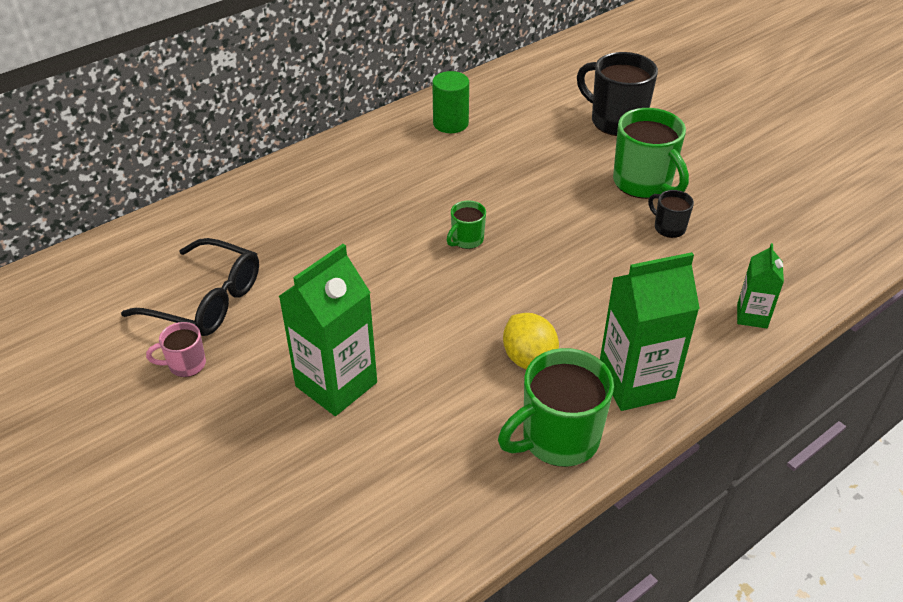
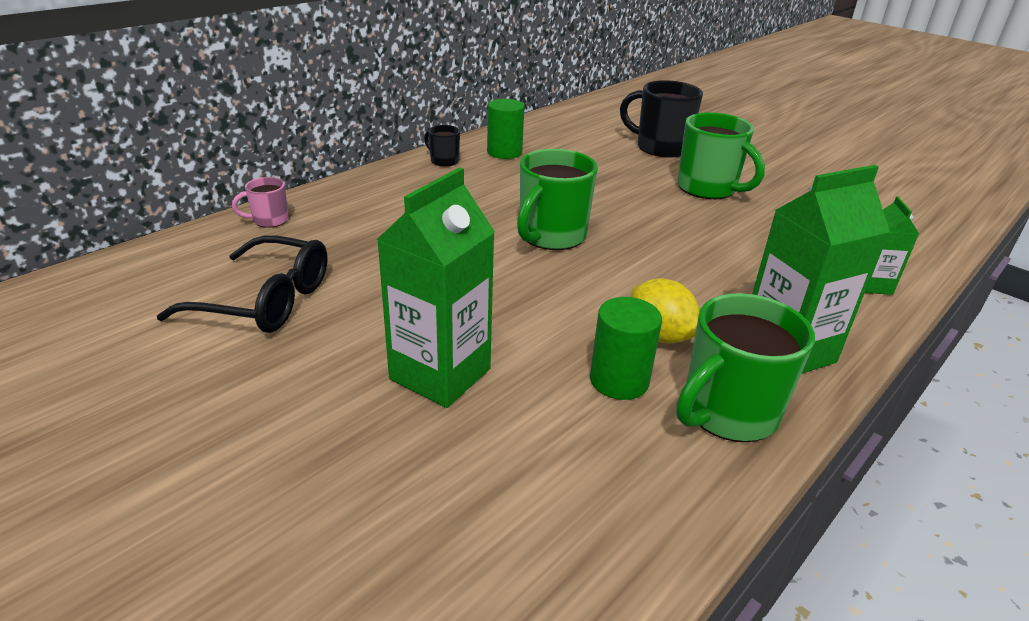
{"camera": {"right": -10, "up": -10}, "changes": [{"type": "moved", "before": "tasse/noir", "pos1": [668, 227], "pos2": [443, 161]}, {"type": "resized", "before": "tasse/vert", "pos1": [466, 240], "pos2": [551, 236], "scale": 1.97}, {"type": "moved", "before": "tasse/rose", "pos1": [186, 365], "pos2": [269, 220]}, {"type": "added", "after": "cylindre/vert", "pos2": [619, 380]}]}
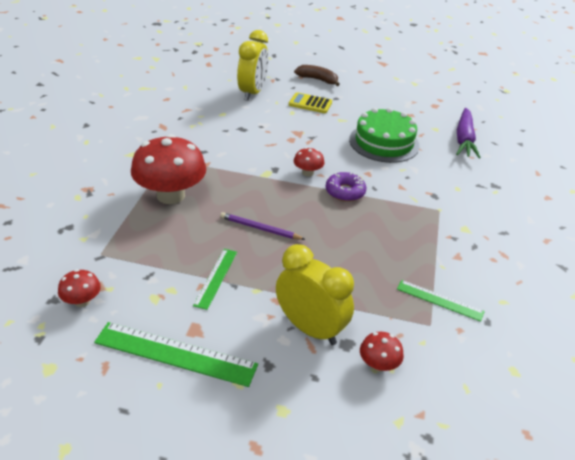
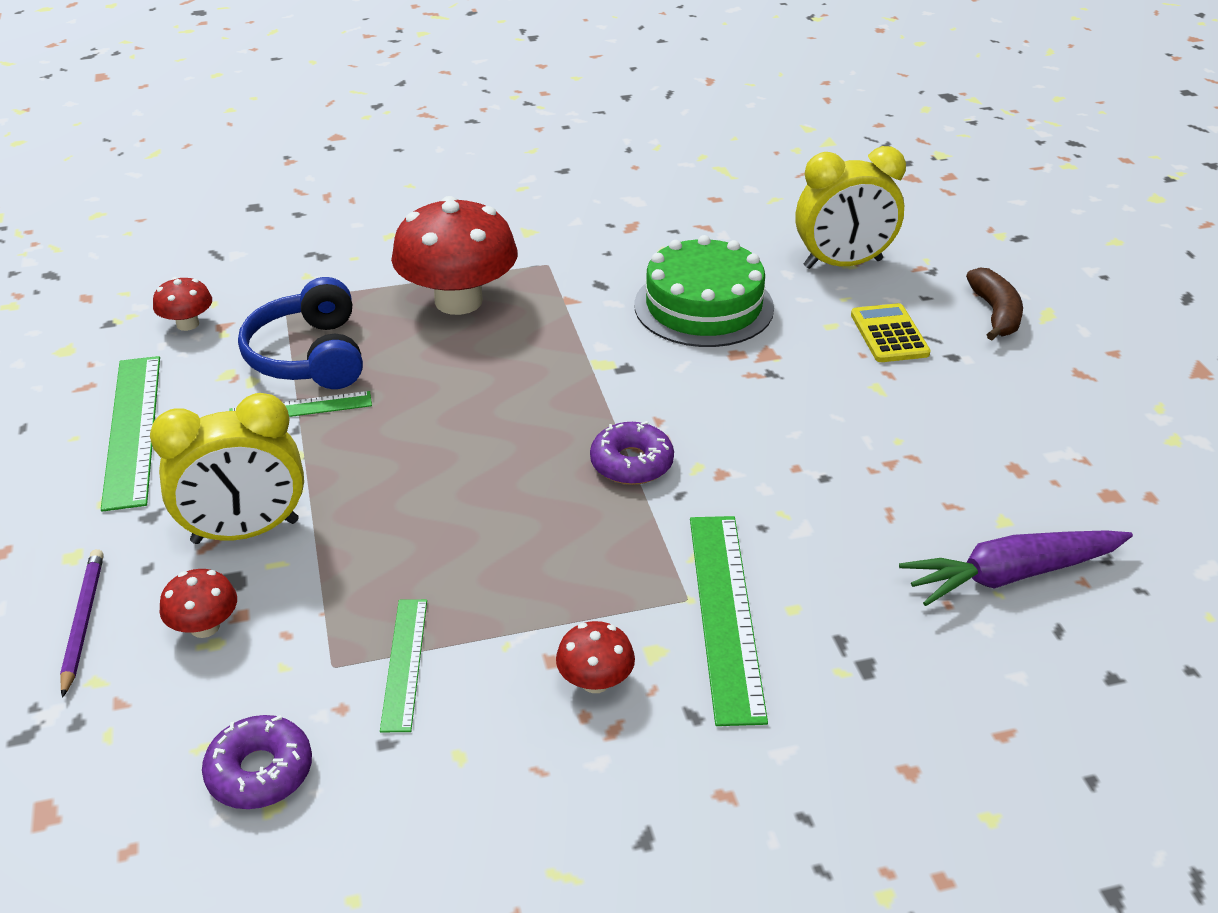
{"camera": {"right": 65, "up": 0}, "changes": [{"type": "moved", "before": "gâteau/vert", "pos1": [384, 142], "pos2": [704, 306]}, {"type": "moved", "before": "champignon/rouge", "pos1": [307, 173], "pos2": [595, 681]}, {"type": "moved", "before": "crayon/violet", "pos1": [260, 229], "pos2": [82, 622]}, {"type": "turned", "before": "réveil/jaune", "pos1": [310, 328], "pos2": [245, 532], "turn": 60}, {"type": "added", "after": "casque audio/bleu", "pos2": [309, 356]}, {"type": "added", "after": "règle/vert", "pos2": [726, 614]}, {"type": "added", "after": "beignet/violet", "pos2": [260, 772]}]}
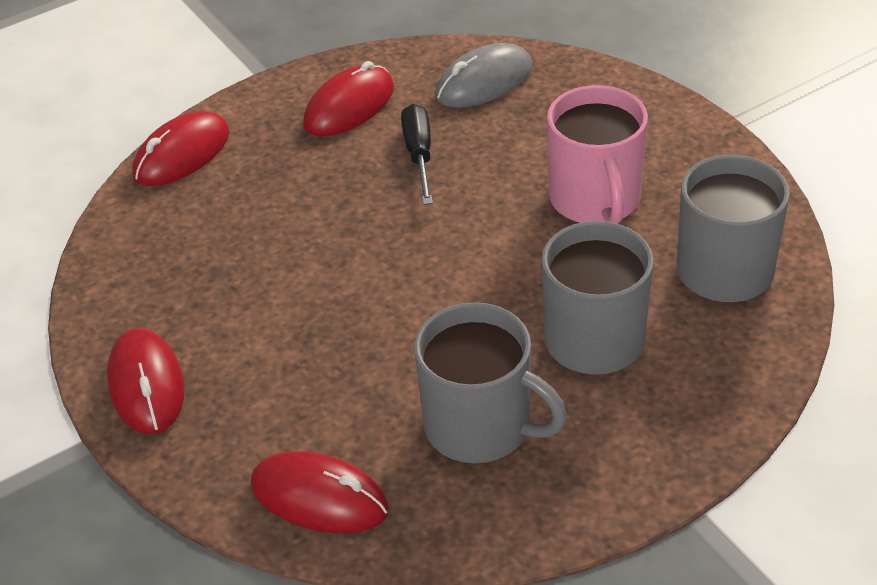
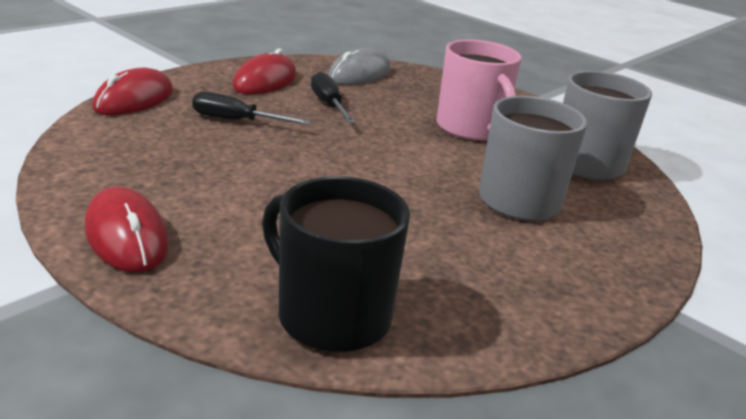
{"camera": {"right": -20, "up": -15}, "changes": [{"type": "removed", "before": "tasse/gris", "pos1": [480, 427]}, {"type": "replaced", "before": "souris/rouge", "after": "tasse/noir", "pos1": [319, 498], "pos2": [331, 315]}, {"type": "added", "after": "tournevis/noir", "pos2": [236, 121]}]}
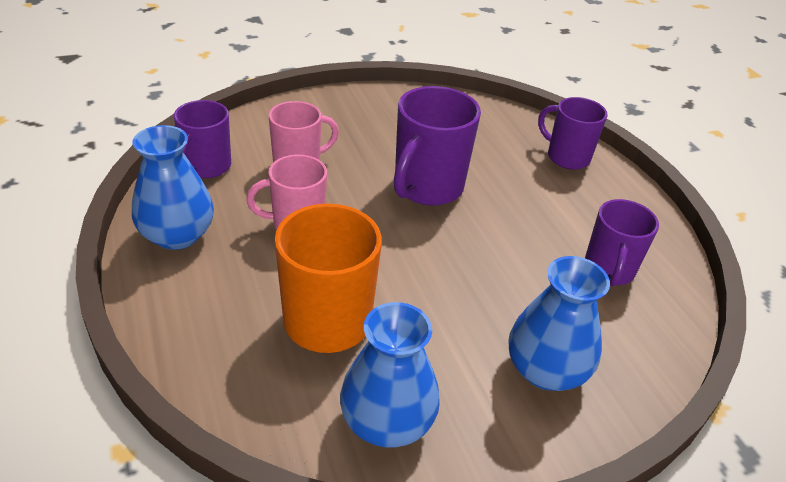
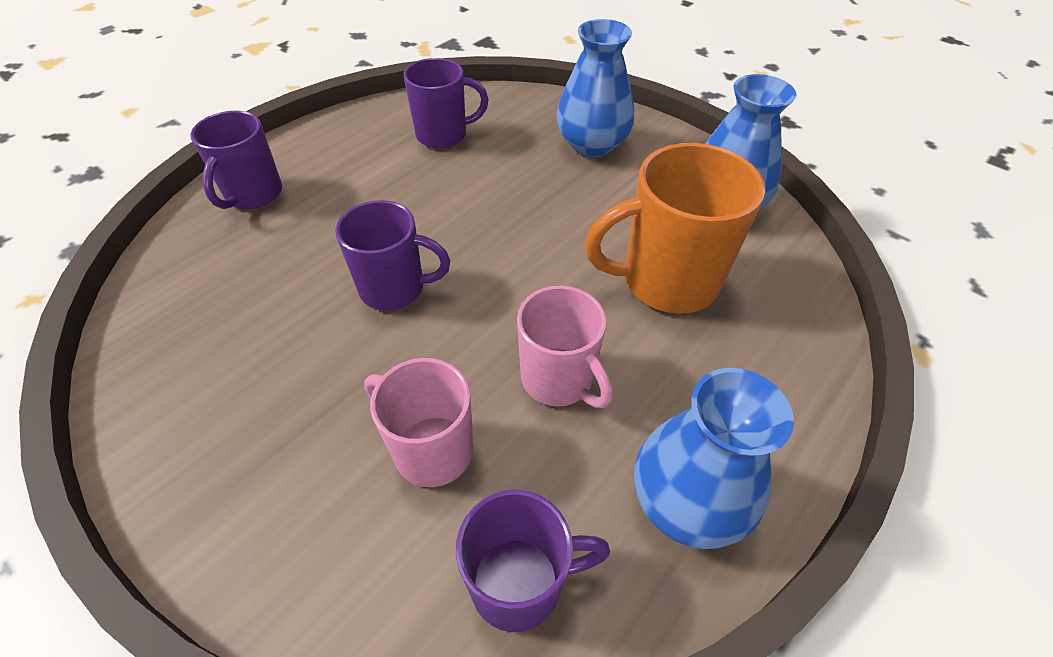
{"camera": {"right": -115, "up": 10}, "changes": [{"type": "resized", "before": "tasse/violet", "pos1": [427, 188], "pos2": [394, 289], "scale": 0.66}]}
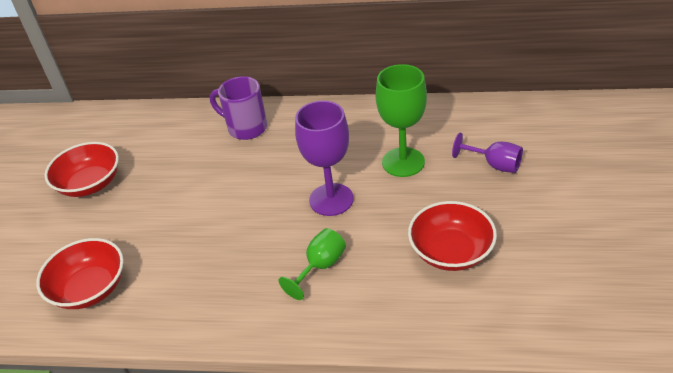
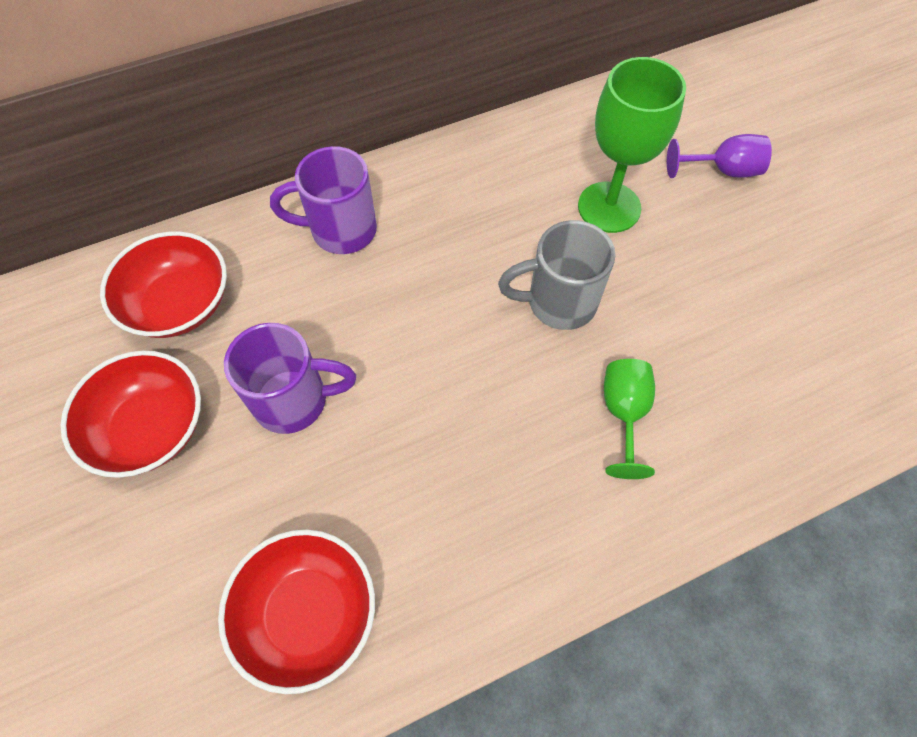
{"camera": {"right": -35, "up": 20}, "changes": [{"type": "replaced", "before": "verre à pied/violet", "after": "tasse/gris", "pos1": [331, 199], "pos2": [558, 302]}, {"type": "moved", "before": "bol/rouge", "pos1": [451, 251], "pos2": [179, 304]}, {"type": "added", "after": "tasse/violet", "pos2": [294, 400]}]}
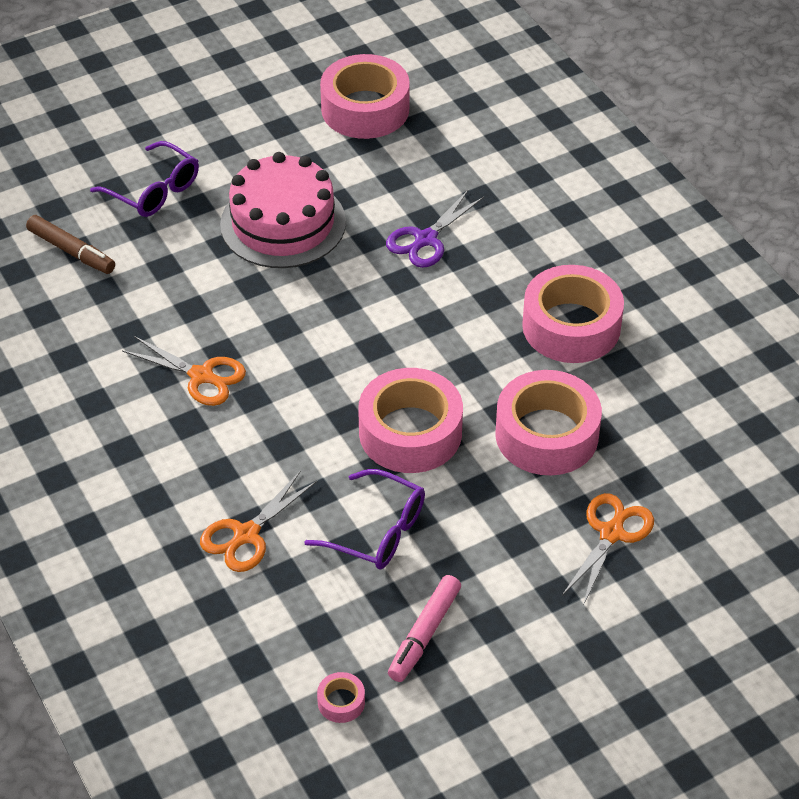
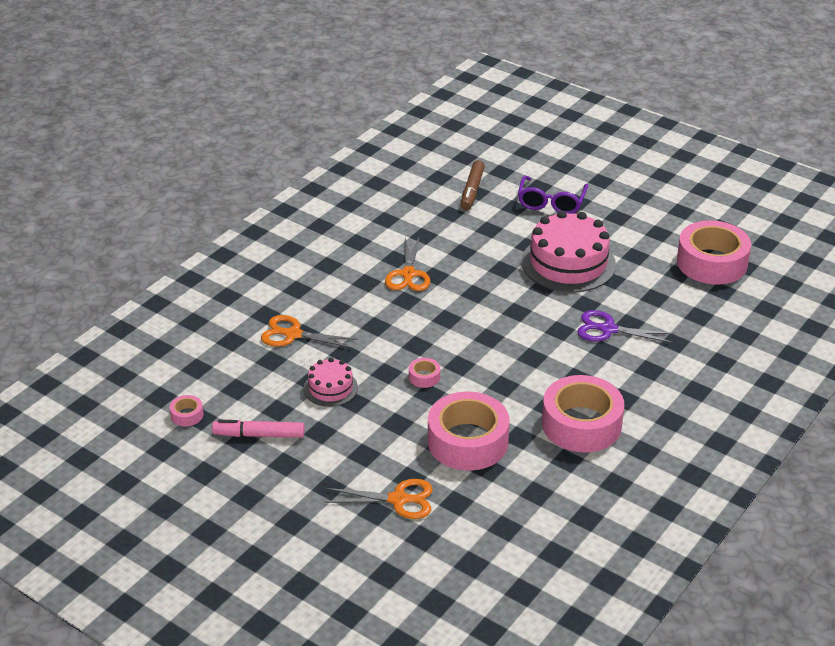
{"camera": {"right": 65, "up": -10}, "changes": [{"type": "resized", "before": "ruban adhésif/rose", "pos1": [410, 432], "pos2": [424, 377], "scale": 0.41}, {"type": "replaced", "before": "lunettes/violet", "after": "gâteau/rose", "pos1": [377, 531], "pos2": [330, 388]}]}
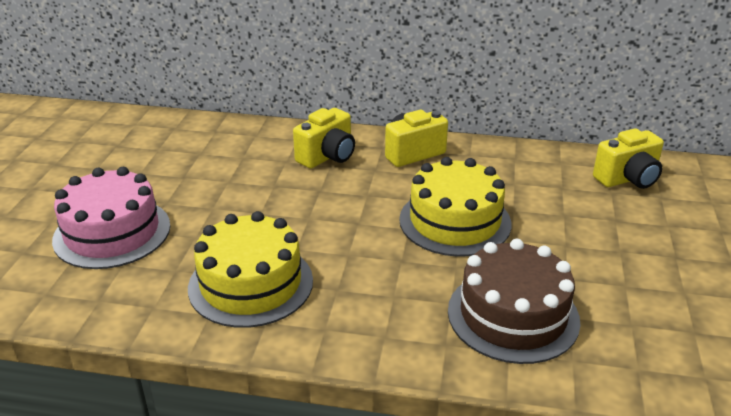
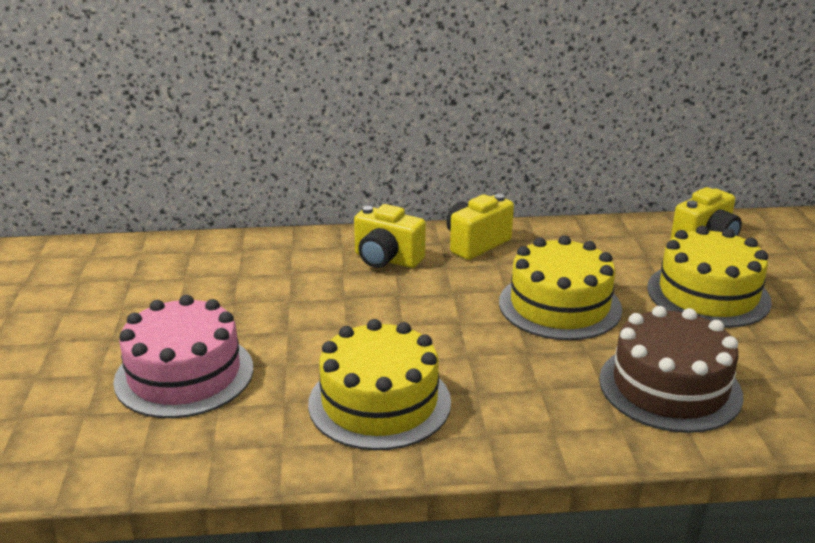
{"camera": {"right": -15, "up": -5}, "changes": [{"type": "turned", "before": "appareil photo/jaune", "pos1": [327, 157], "pos2": [386, 259], "turn": 90}, {"type": "added", "after": "gâteau/jaune", "pos2": [708, 294]}]}
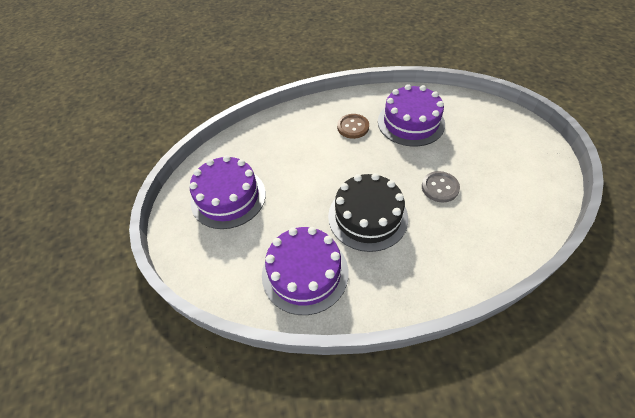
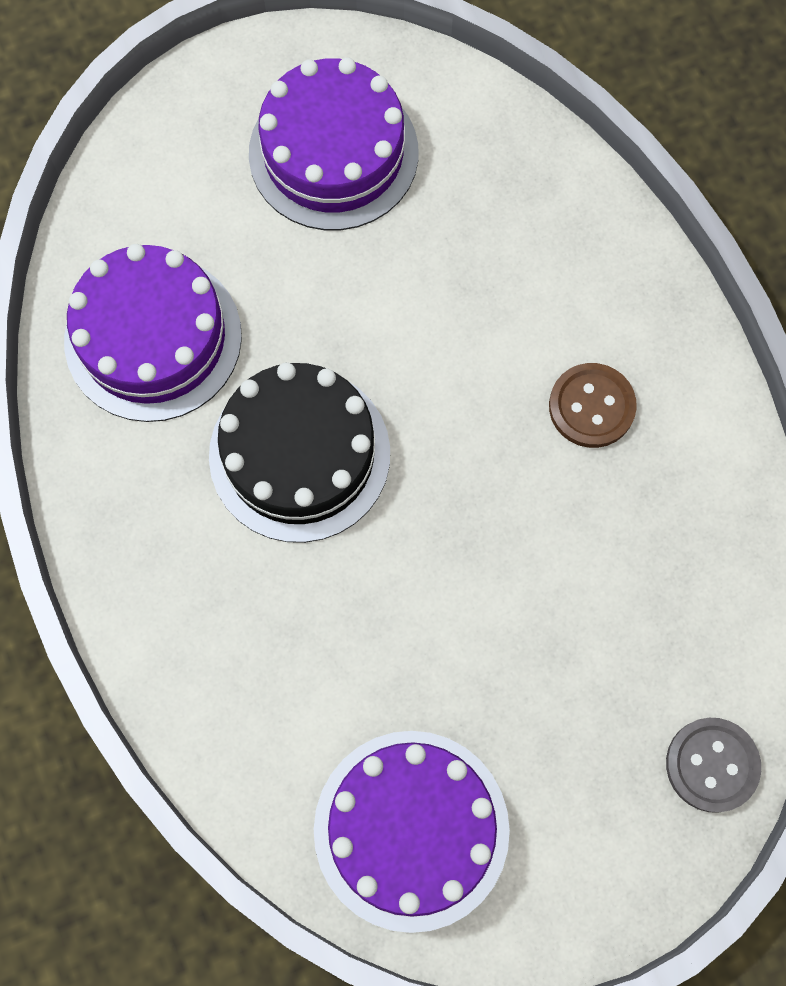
{"camera": {"right": 80, "up": 20}, "changes": [{"type": "moved", "before": "gâteau/violet", "pos1": [411, 122], "pos2": [411, 829]}, {"type": "moved", "before": "bouton/gris", "pos1": [440, 187], "pos2": [712, 765]}]}
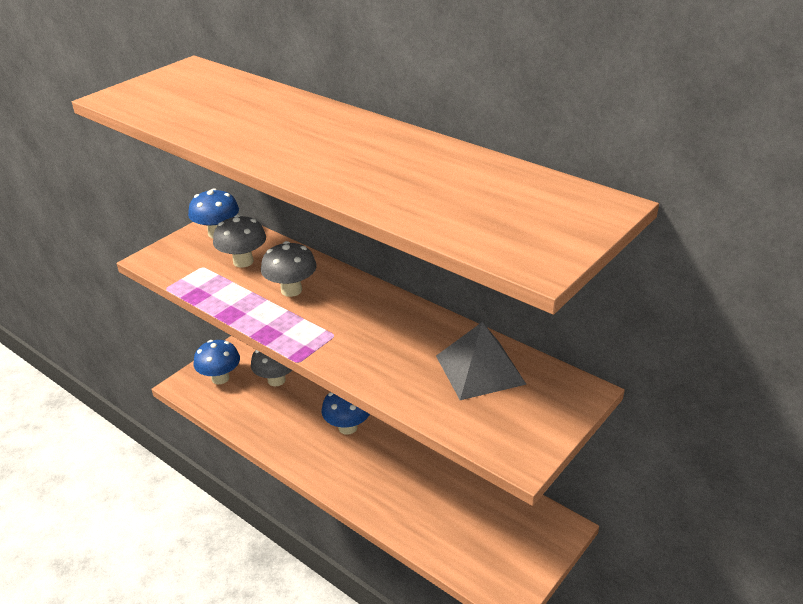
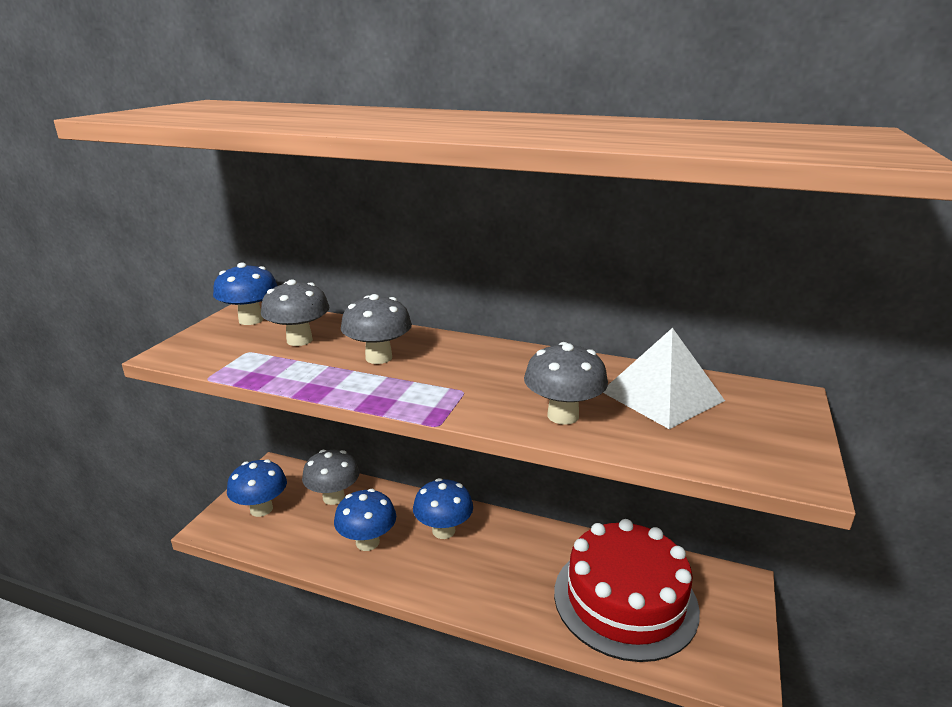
{"camera": {"right": -20, "up": -10}, "changes": [{"type": "recoloured", "before": "pyramide/gris", "after": "pyramide/blanc", "pos1": [480, 369], "pos2": [662, 395]}, {"type": "added", "after": "champignon/gris", "pos2": [563, 415]}, {"type": "added", "after": "champignon/bleu", "pos2": [367, 542]}, {"type": "added", "after": "gâteau/rouge", "pos2": [625, 599]}]}
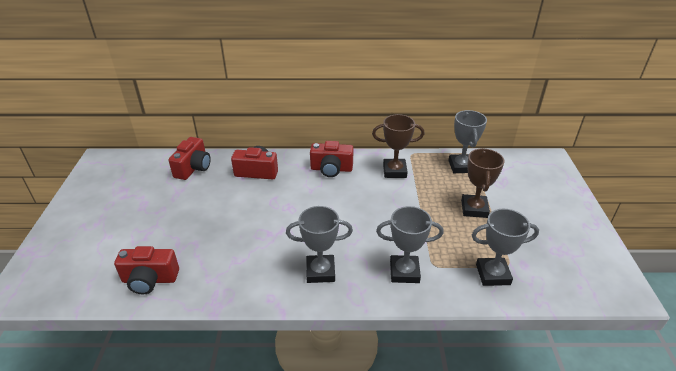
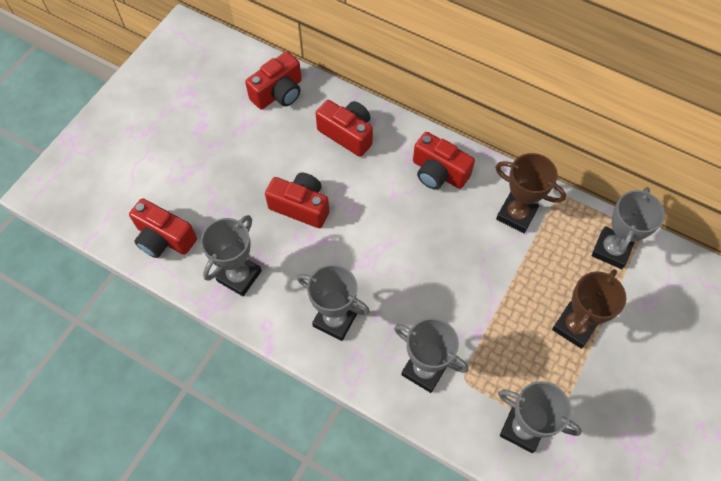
{"camera": {"right": 30, "up": 25}, "changes": [{"type": "added", "after": "appareil photo/rouge", "pos2": [301, 206]}, {"type": "added", "after": "trophée/gris", "pos2": [239, 276]}]}
